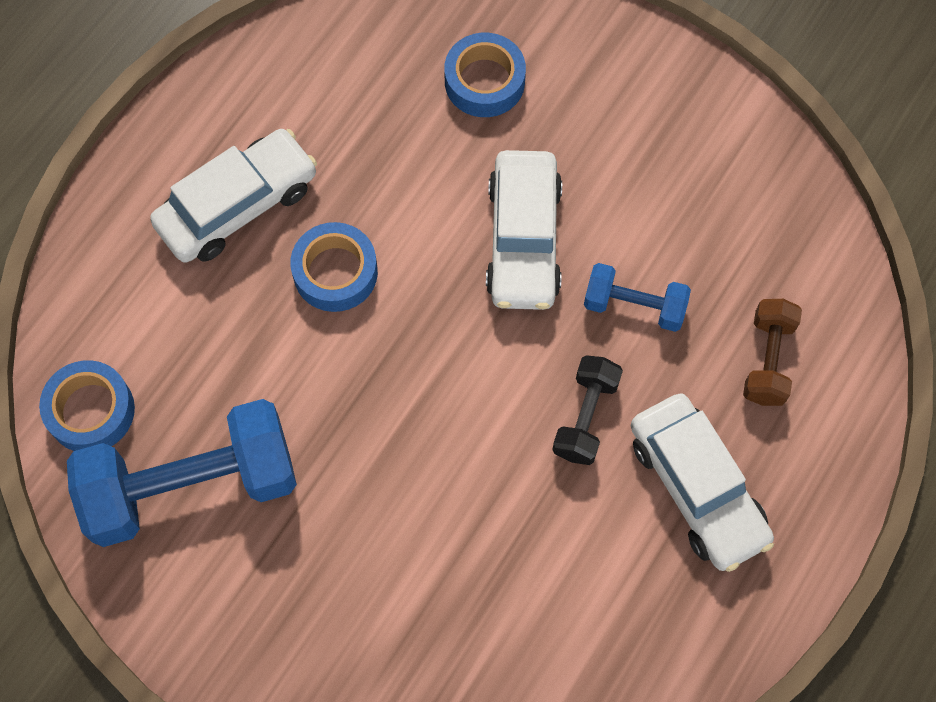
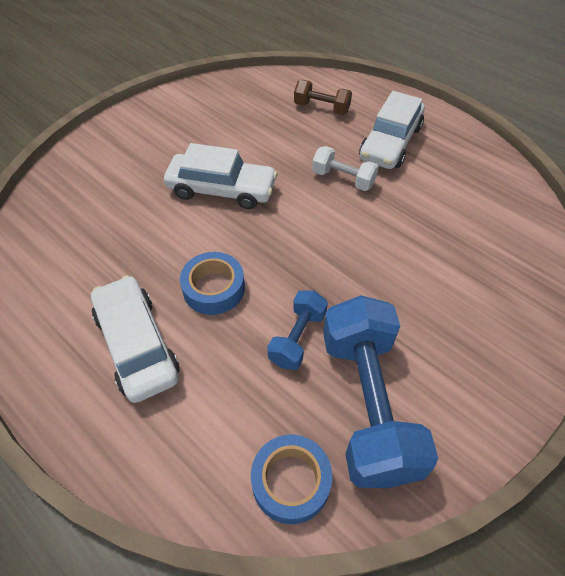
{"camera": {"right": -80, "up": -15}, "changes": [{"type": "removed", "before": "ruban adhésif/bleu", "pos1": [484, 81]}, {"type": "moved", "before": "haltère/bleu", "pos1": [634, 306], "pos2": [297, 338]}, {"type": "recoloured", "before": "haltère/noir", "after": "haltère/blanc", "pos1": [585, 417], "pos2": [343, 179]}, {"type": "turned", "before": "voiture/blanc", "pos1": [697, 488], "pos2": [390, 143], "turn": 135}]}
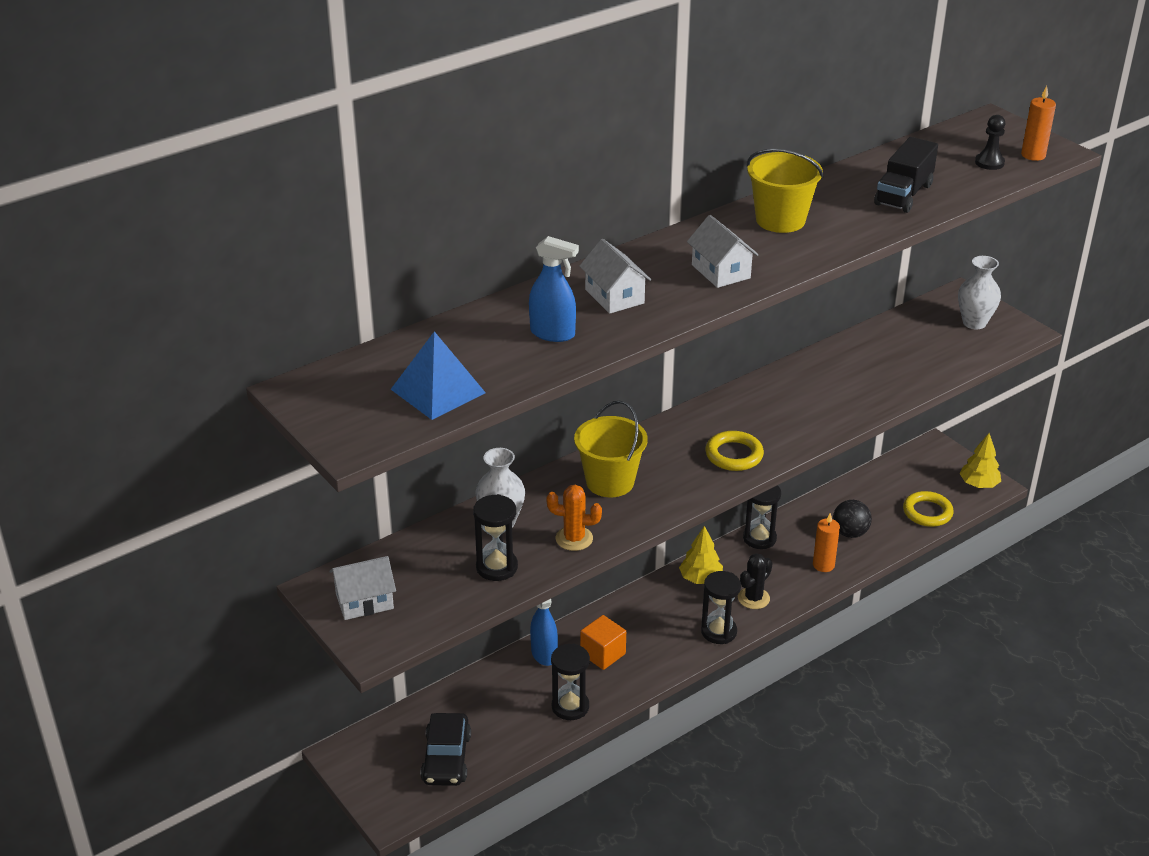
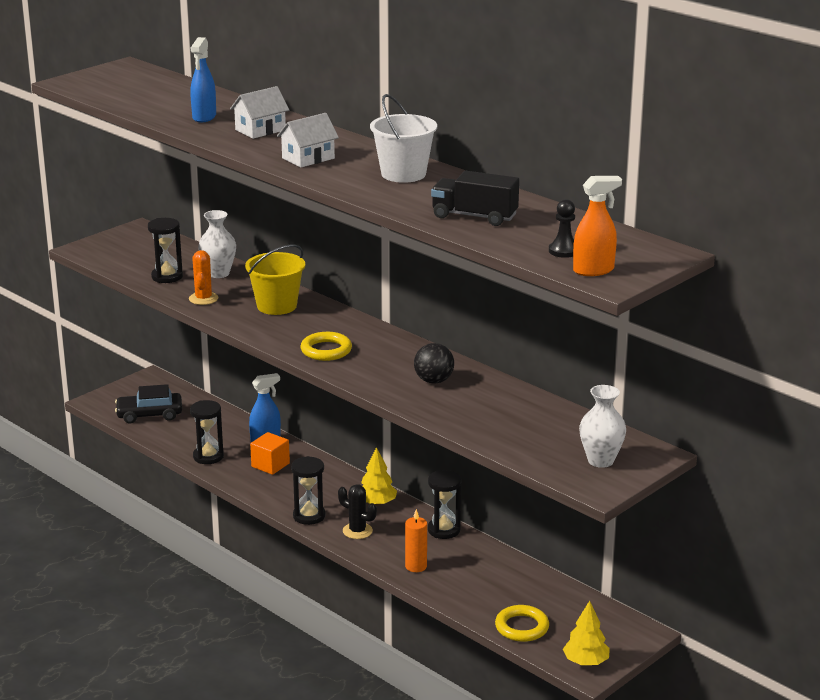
{"camera": {"right": 80, "up": -10}, "changes": [{"type": "replaced", "before": "bougie/orange", "after": "vaporisateur/orange", "pos1": [1033, 155], "pos2": [594, 270]}, {"type": "recoloured", "before": "seau/jaune", "after": "seau/blanc", "pos1": [780, 220], "pos2": [403, 174]}, {"type": "removed", "before": "pyramide/bleu", "pos1": [438, 391]}, {"type": "moved", "before": "balle/noir", "pos1": [850, 533], "pos2": [434, 381]}, {"type": "removed", "before": "maison/blanc", "pos1": [364, 601]}]}
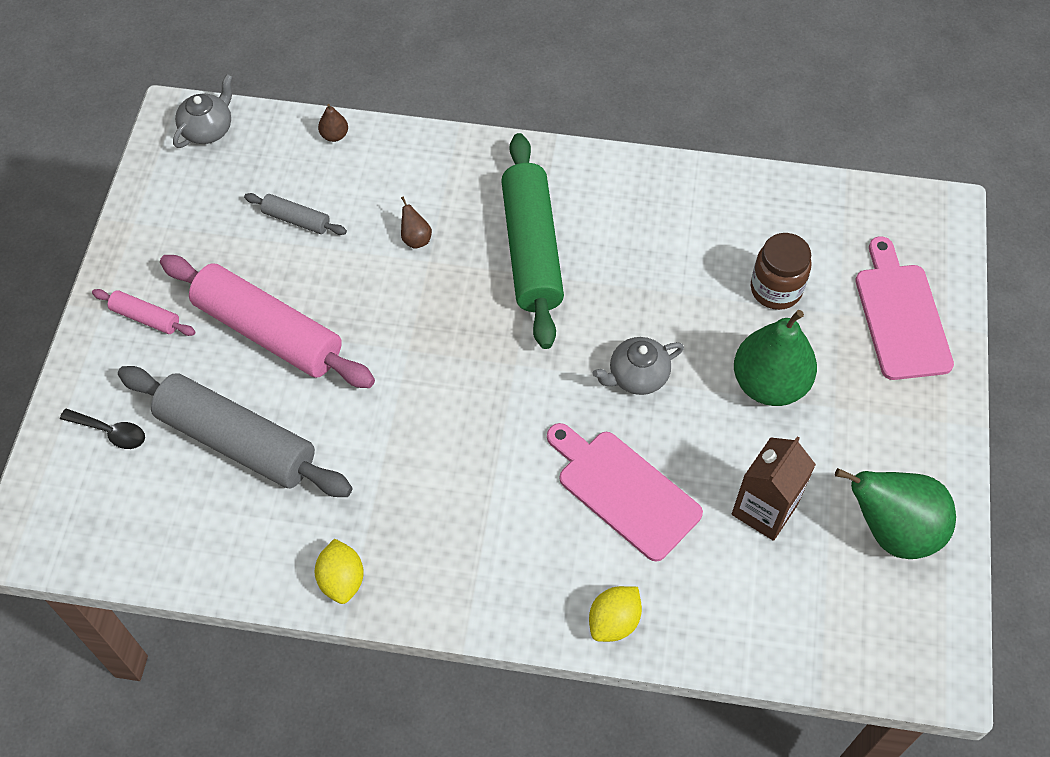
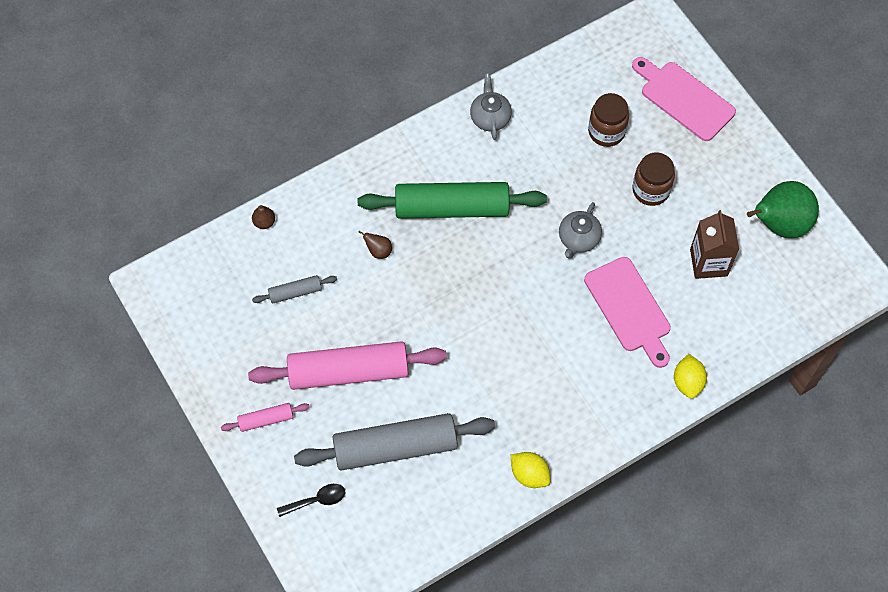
{"camera": {"right": -40, "up": 5}, "changes": [{"type": "moved", "before": "théière/gris", "pos1": [208, 129], "pos2": [490, 117]}, {"type": "turned", "before": "rouleau à pâtisserie/vert", "pos1": [532, 249], "pos2": [452, 207], "turn": -45}, {"type": "replaced", "before": "poire/vert", "after": "bocal/marron", "pos1": [769, 384], "pos2": [651, 190]}, {"type": "turned", "before": "planche à découper/rose", "pos1": [623, 490], "pos2": [629, 309], "turn": -120}]}
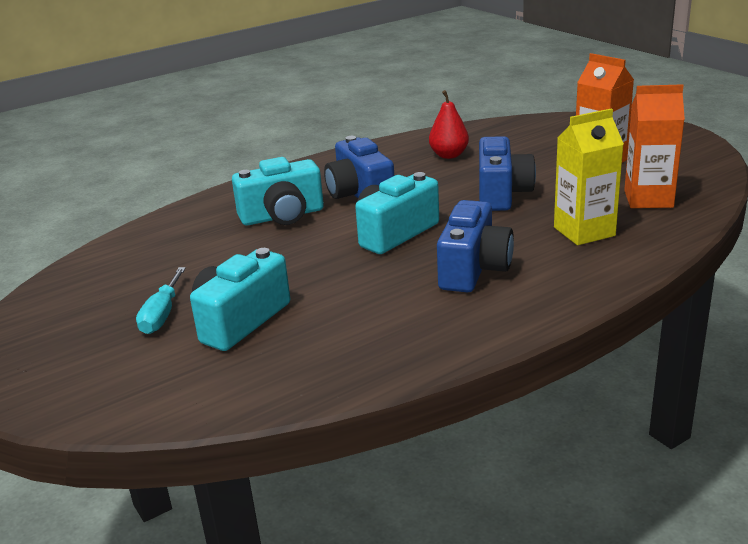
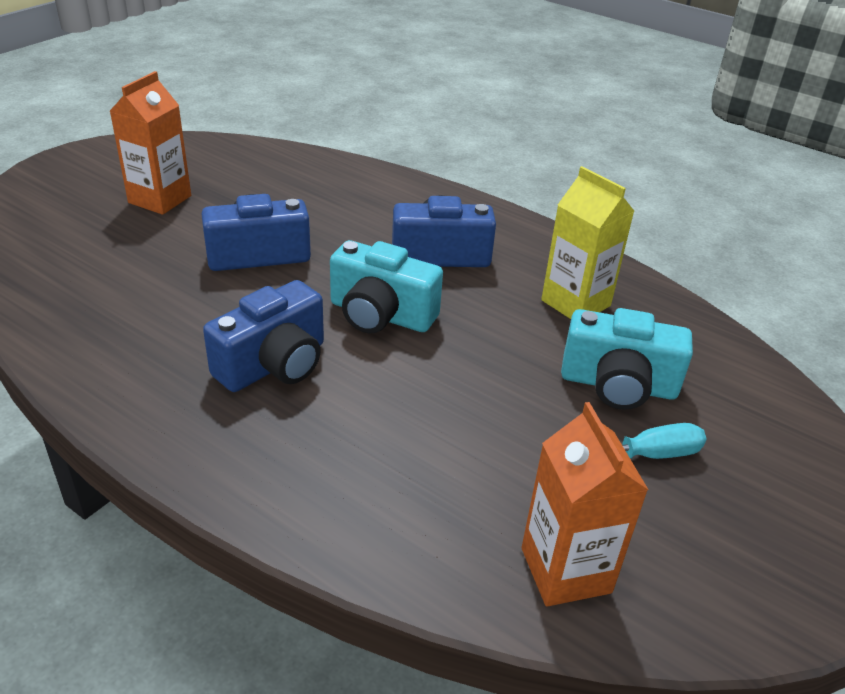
{"camera": {"right": -115, "up": 10}, "changes": [{"type": "moved", "before": "brique de lait/orange", "pos1": [648, 199], "pos2": [565, 570]}, {"type": "removed", "before": "poire/rouge", "pos1": [449, 155]}, {"type": "moved", "before": "brique de lait/jaune", "pos1": [584, 231], "pos2": [575, 303]}, {"type": "removed", "before": "appareil photo/turquoise", "pos1": [282, 216]}]}
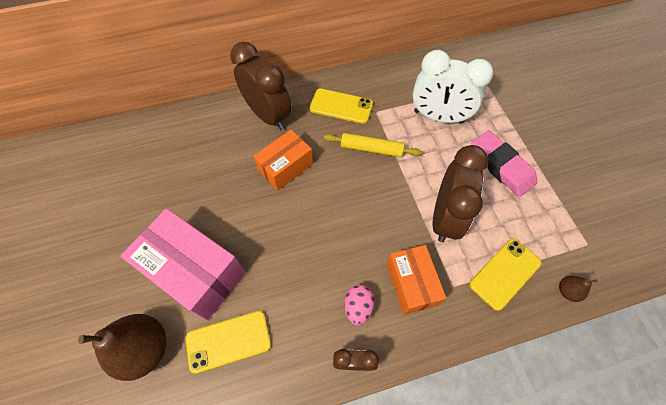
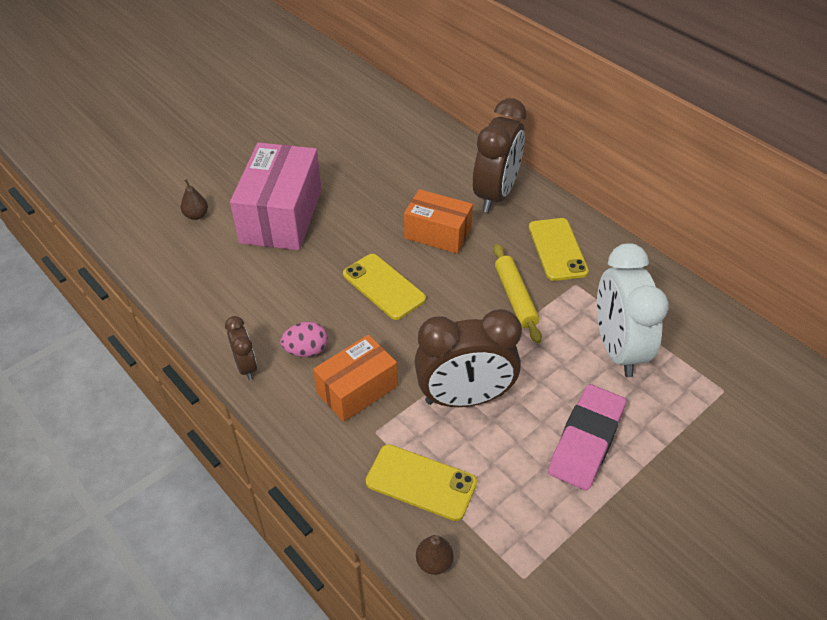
{"camera": {"right": 65, "up": -15}, "changes": [{"type": "moved", "before": "téléphone/jaune", "pos1": [228, 341], "pos2": [383, 286]}, {"type": "resized", "before": "poire/marron", "pos1": [145, 348], "pos2": [196, 215], "scale": 0.46}]}
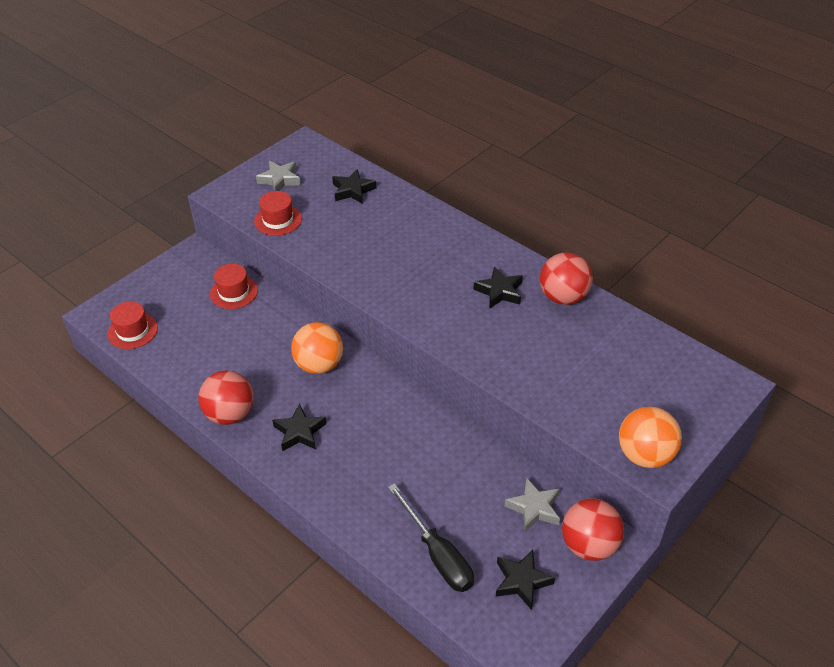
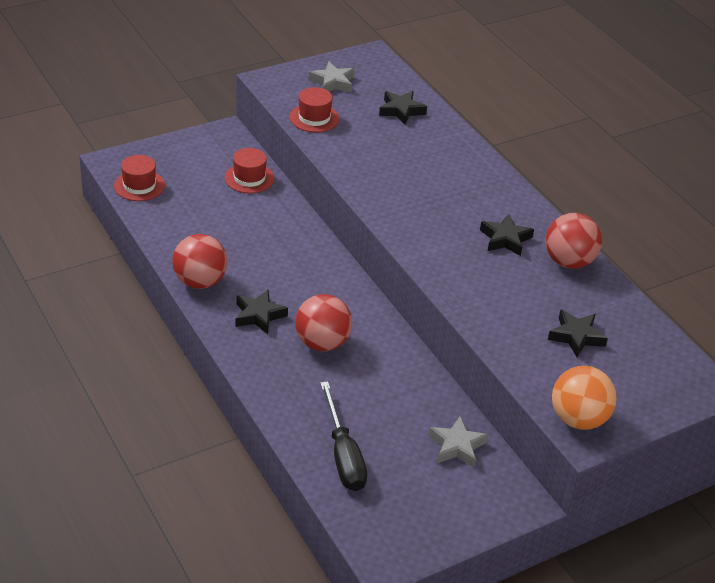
{"camera": {"right": 15, "up": -5}, "changes": [{"type": "removed", "before": "balle/orange", "pos1": [319, 365]}, {"type": "moved", "before": "balle/rouge", "pos1": [589, 545], "pos2": [322, 343]}, {"type": "moved", "before": "étoile/noir", "pos1": [521, 581], "pos2": [576, 336]}]}
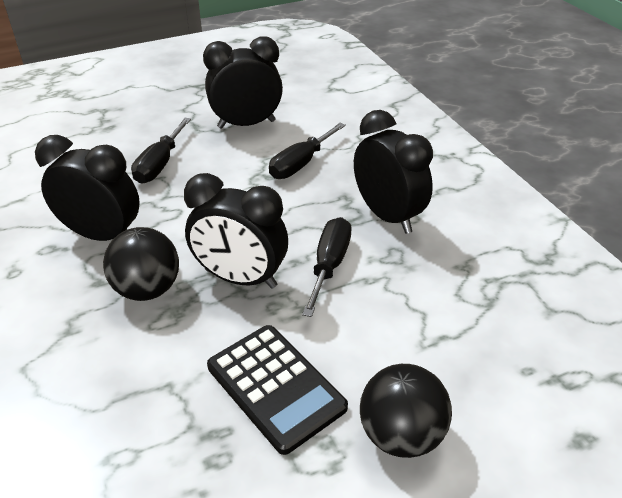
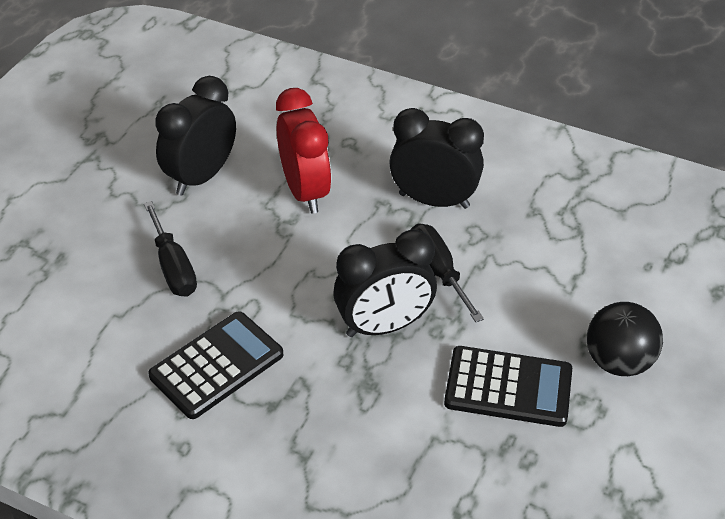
{"camera": {"right": -40, "up": 5}, "changes": [{"type": "replaced", "before": "tournevis/noir", "after": "réveil/rouge", "pos1": [300, 164], "pos2": [305, 191]}, {"type": "replaced", "before": "réveil/noir", "after": "calculatrice/noir", "pos1": [102, 235], "pos2": [216, 365]}, {"type": "removed", "before": "balle/noir", "pos1": [147, 289]}]}
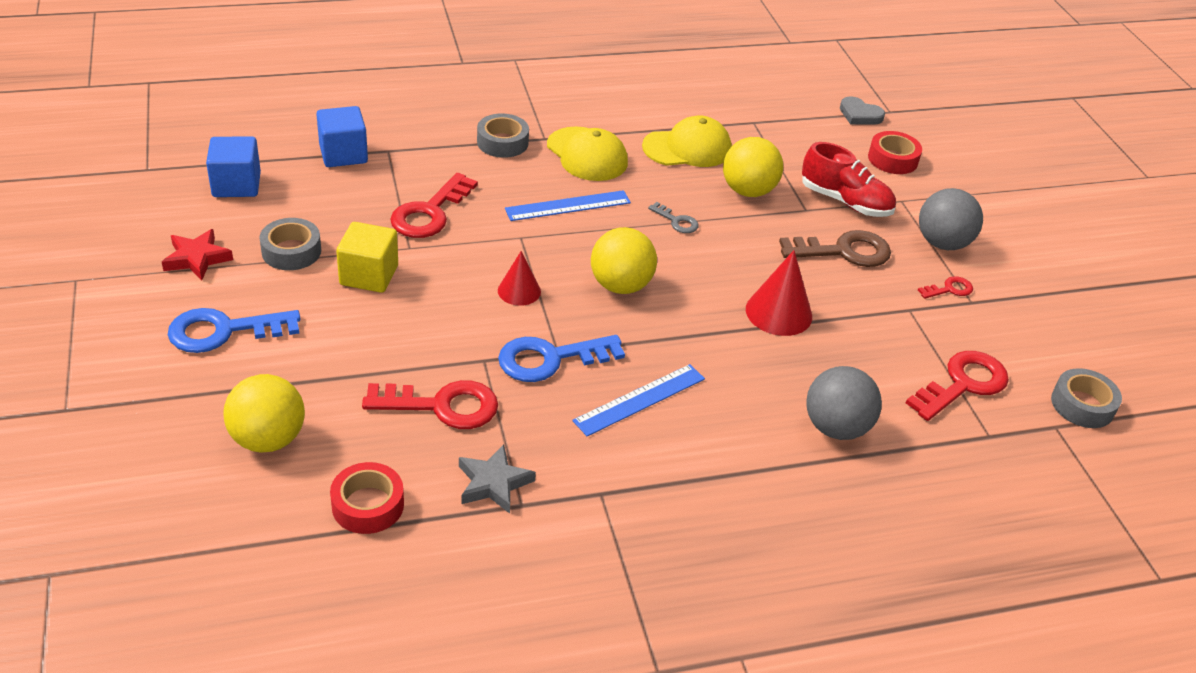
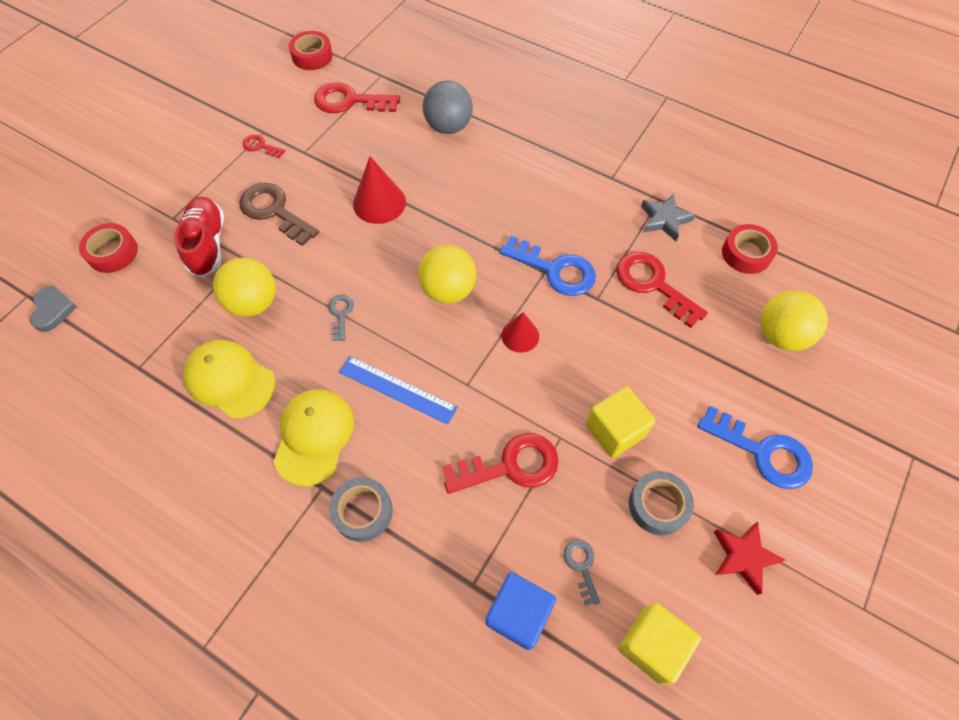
{"camera": {"right": -130, "up": 20}, "changes": [{"type": "recoloured", "before": "cube/bleu", "after": "cube/jaune", "pos1": [236, 185], "pos2": [651, 645]}, {"type": "removed", "before": "balle/gris", "pos1": [942, 243]}, {"type": "removed", "before": "règle/bleu", "pos1": [640, 399]}, {"type": "recoloured", "before": "ruban adhésif/gris", "after": "ruban adhésif/rouge", "pos1": [1082, 405], "pos2": [312, 56]}, {"type": "added", "after": "clé/gris", "pos2": [581, 566]}]}
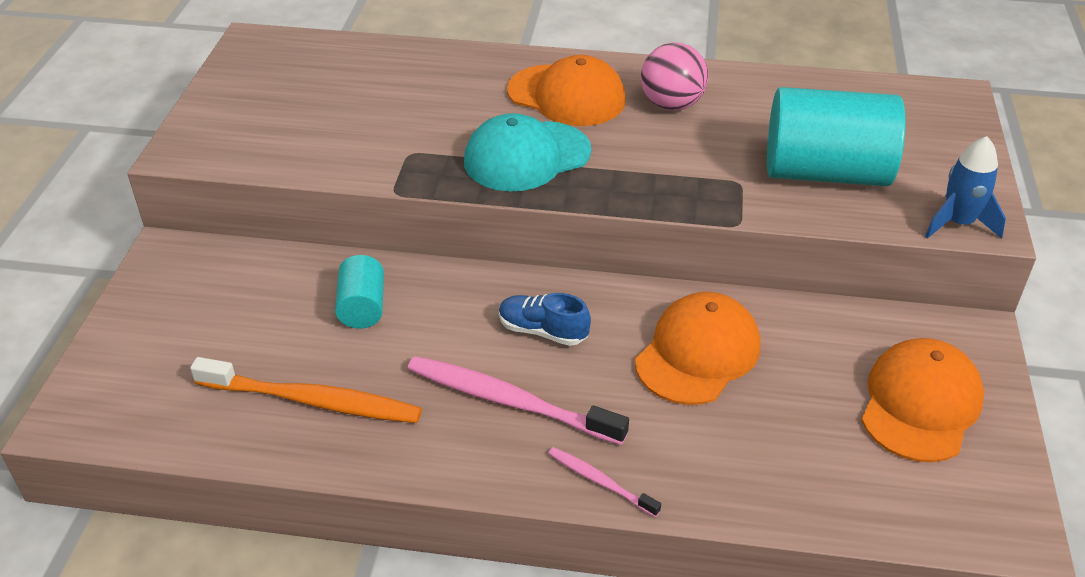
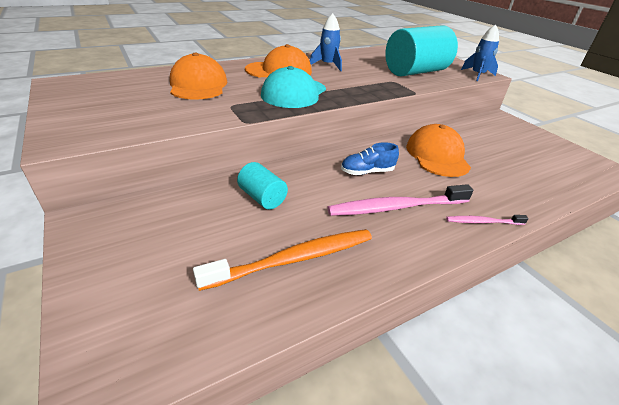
{"camera": {"right": -40, "up": -5}, "changes": [{"type": "replaced", "before": "balle/rose", "after": "fusée/bleu", "pos1": [671, 105], "pos2": [328, 65]}, {"type": "moved", "before": "casquette/orange", "pos1": [920, 404], "pos2": [198, 85]}]}
